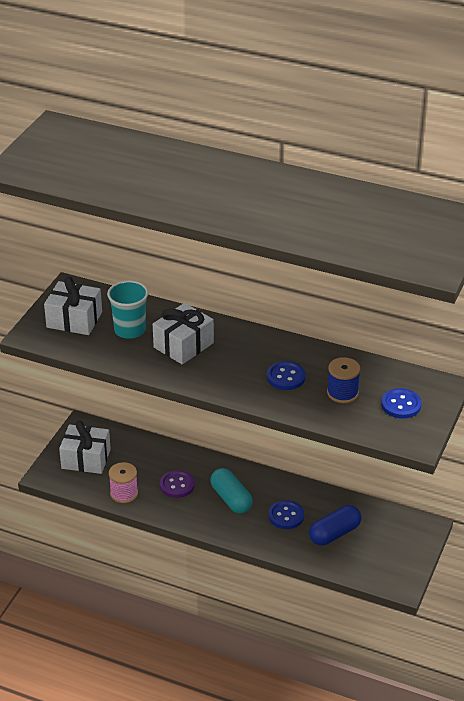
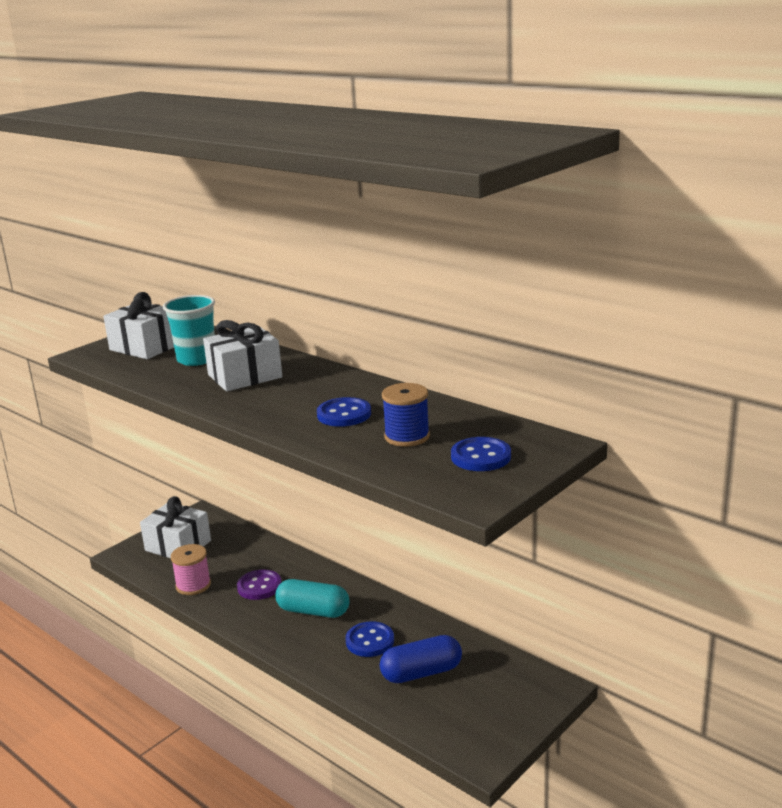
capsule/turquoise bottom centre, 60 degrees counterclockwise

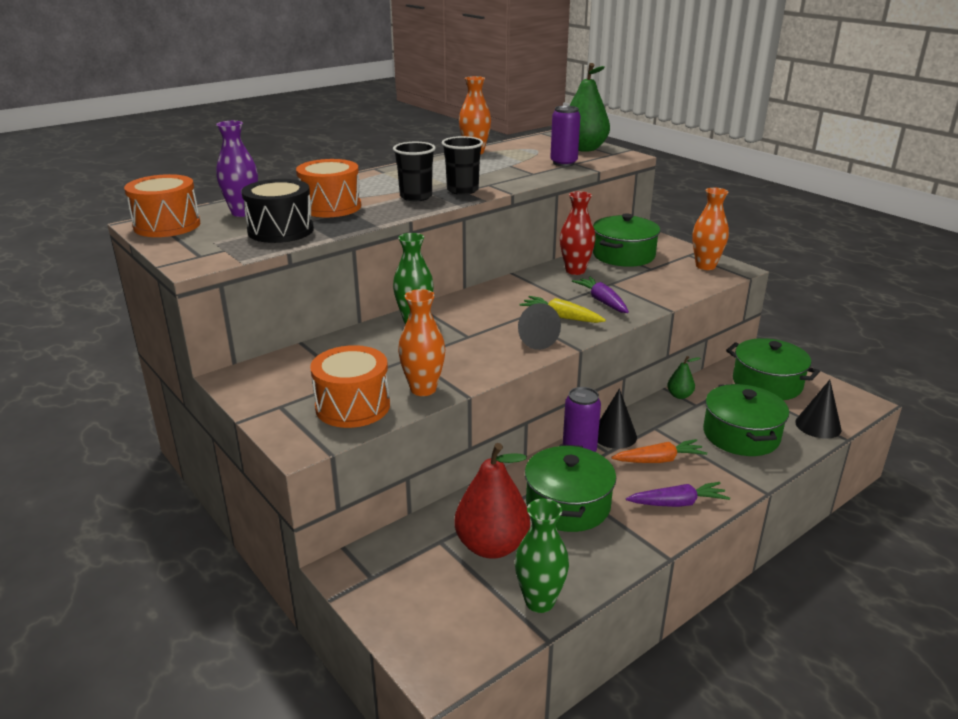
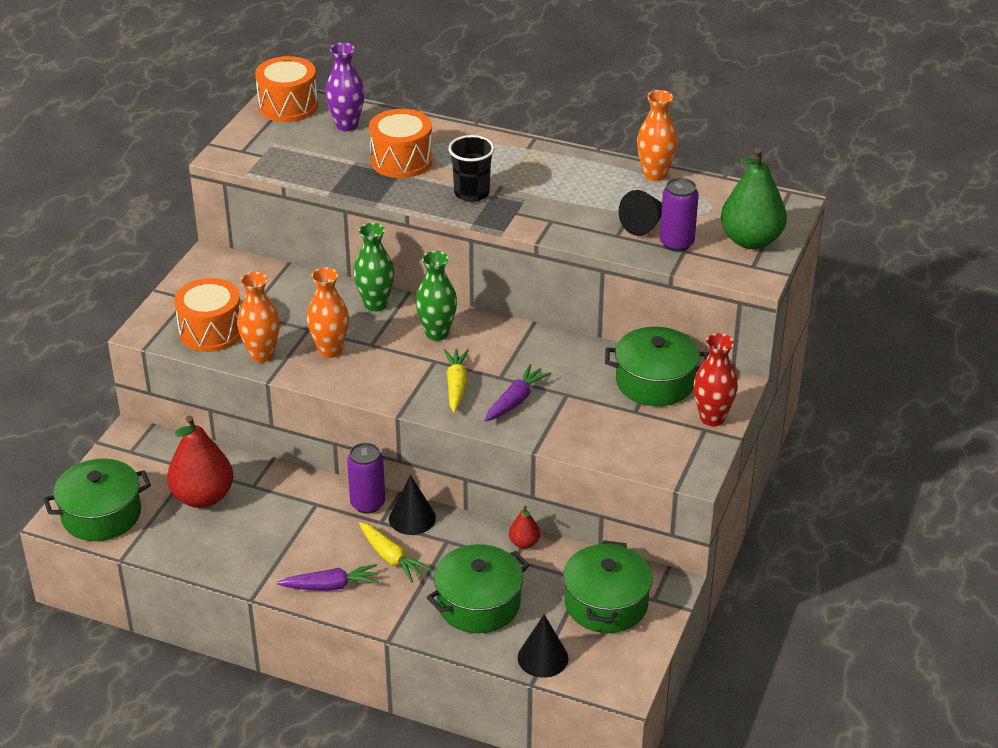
cup/black (2nd from left) top centre => nothing
drum/black top left => nothing
vase/orange (3rd from left in the first image) top right => vase/orange (2nd from left) middle left, move
vase/red top centre => vase/red middle right, move
cone/black (1st from left in the first image) centre => cone/black (3rd from left) top centre, move
pear/green (2nd from left) middle right => pear/red (2nd from left) bottom centre
carrot/orange middle right => carrot/yellow (1st from left) bottom centre
pot/green (1st from left) bottom centre => pot/green (1st from left) bottom left, move
carrot/purple (2nd from left in the first image) bottom right => carrot/purple (1st from left) bottom left, 60 degrees counterclockwise
vase/green (2nd from left) bottom centre => vase/green (2nd from left) centre, move

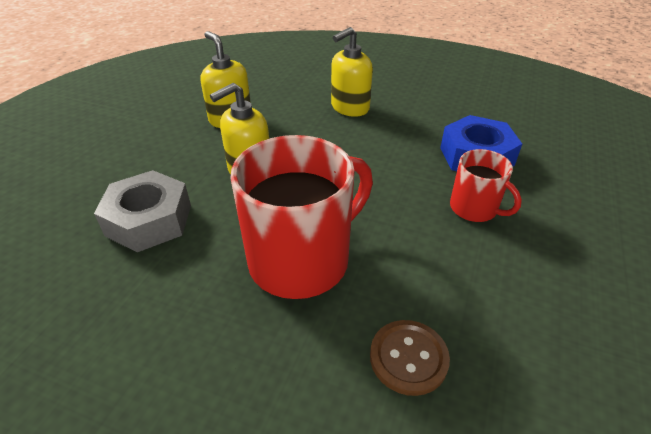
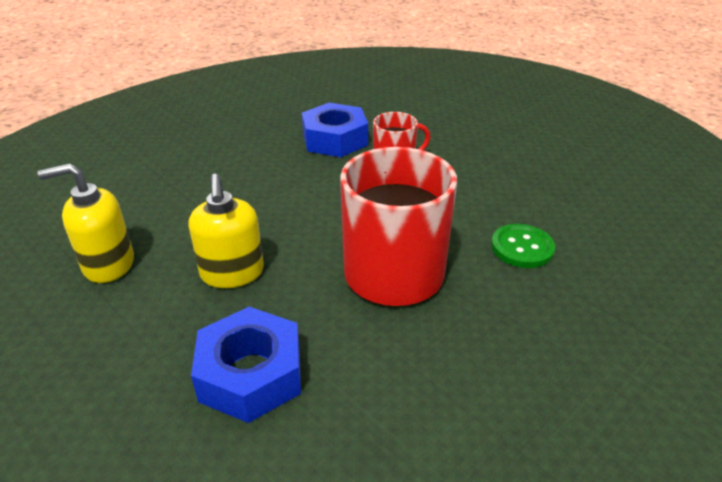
soap dispenser/yellow (3rd from left) top centre => nothing
nut/grey middle left => nut/blue (1st from left) bottom centre
button/brown bottom centre => button/green middle right

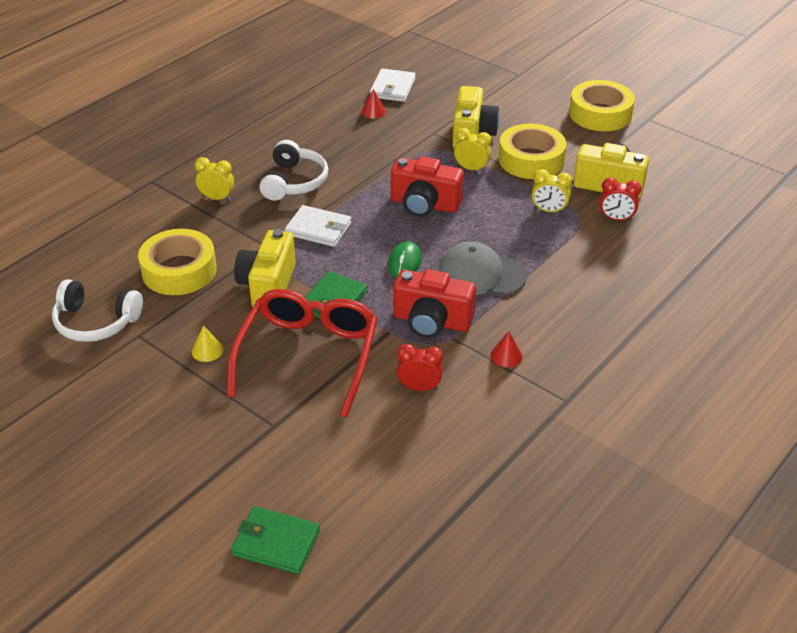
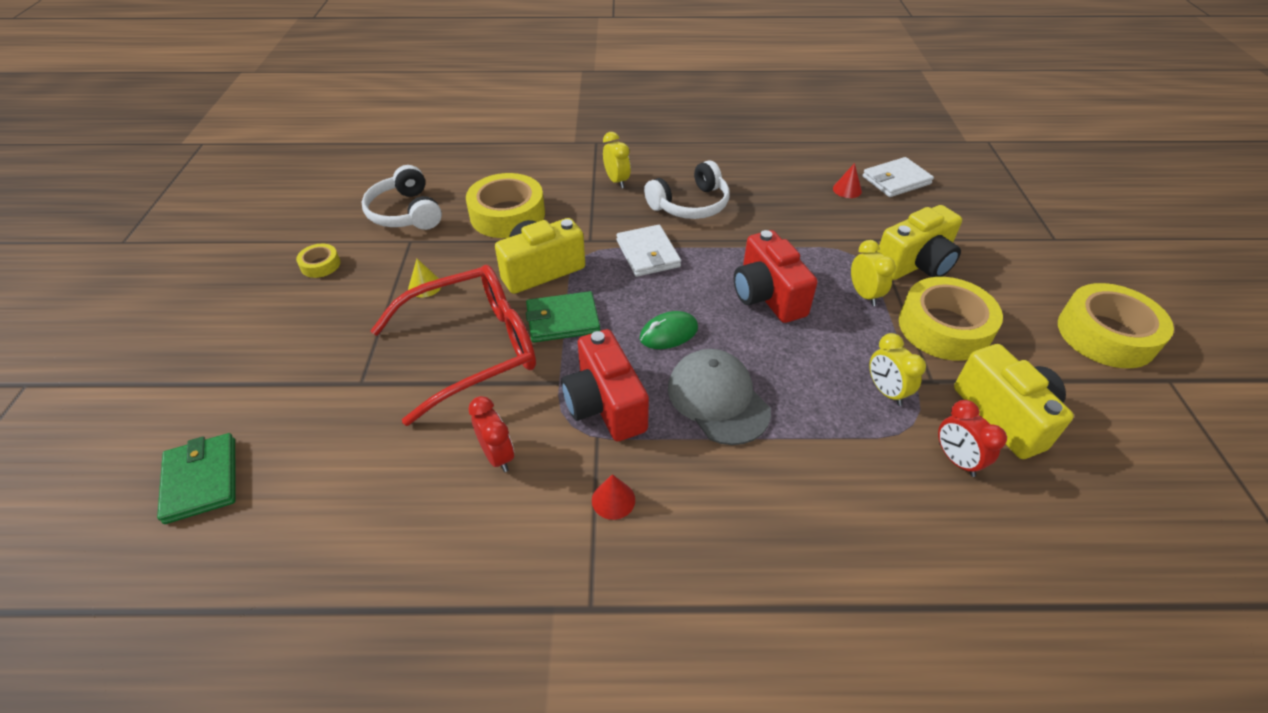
nothing => tape/yellow (1st from left) middle left

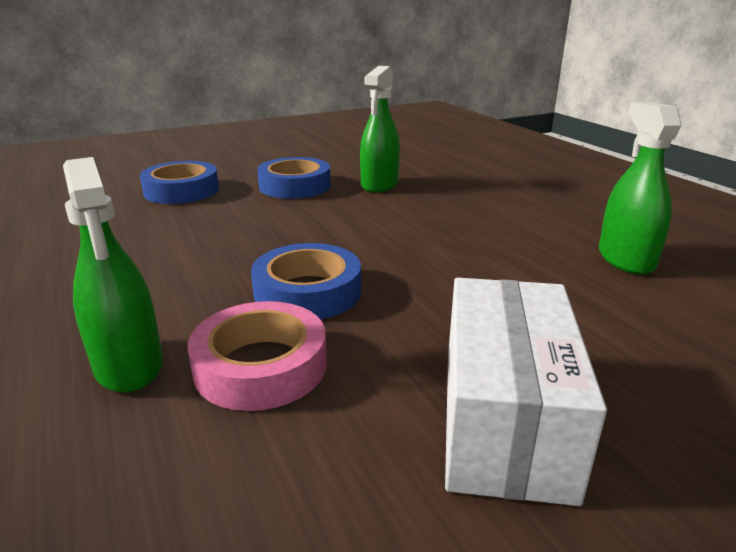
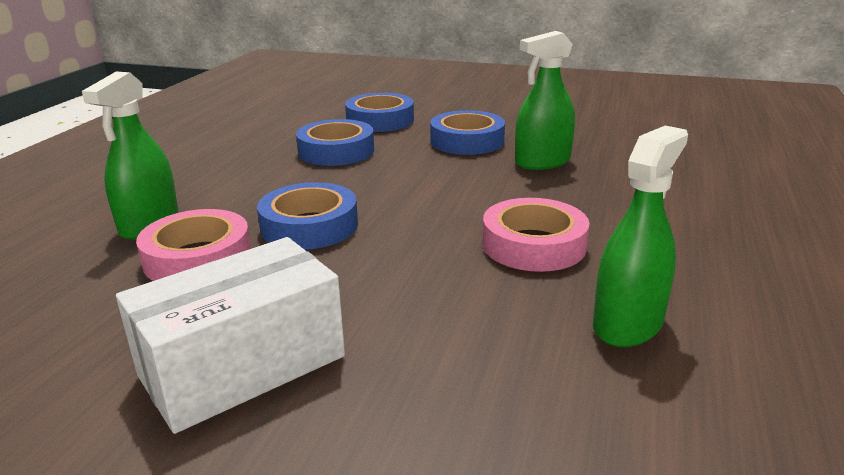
nothing => tape/blue (2nd from left) top centre
nothing => tape/pink (2nd from left) centre

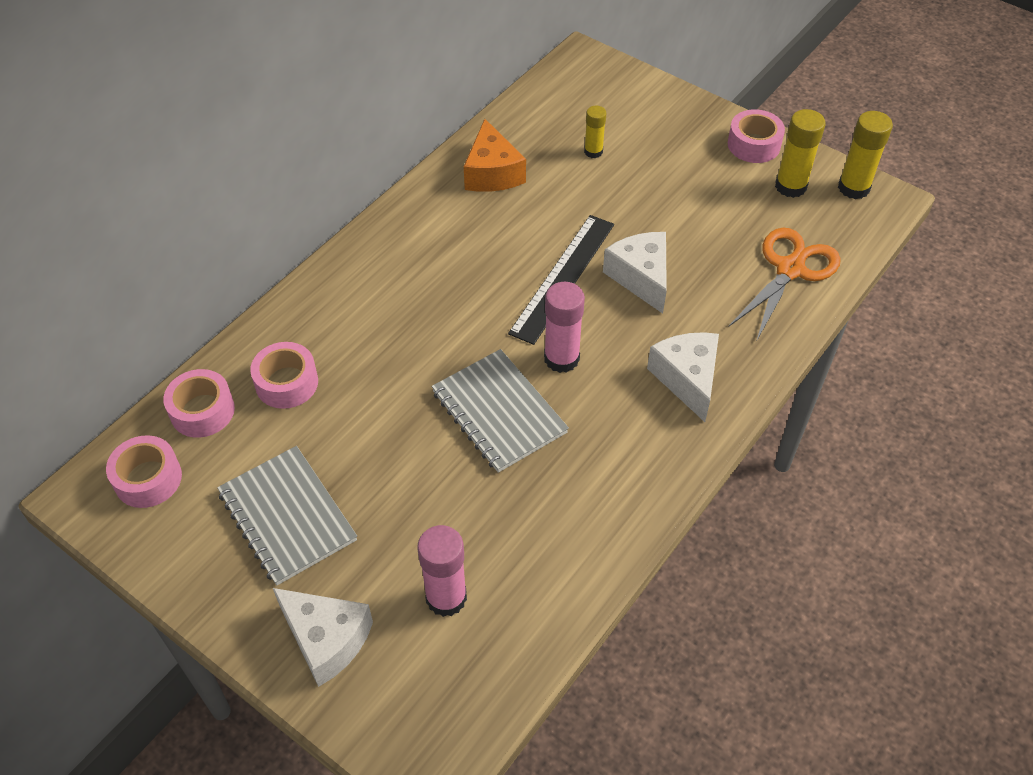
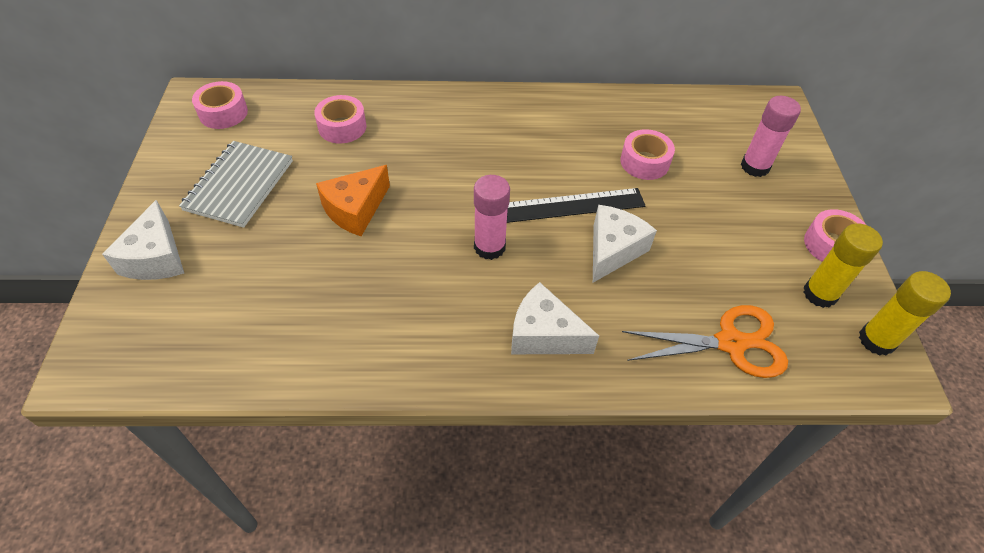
glue stick/yellow (1st from left) top centre => nothing
cheese/orange top centre => cheese/orange centre, move
cheese/white (3rd from left in the first image) centre => cheese/white (2nd from left) centre, 105 degrees counterclockwise
notebook/grey (2nd from left) centre => nothing
tape/pink (2nd from left in the first image) middle left => tape/pink (3rd from left) top centre, move
glue stick/pink (1st from left in the first image) bottom centre => glue stick/pink (2nd from left) top right, move

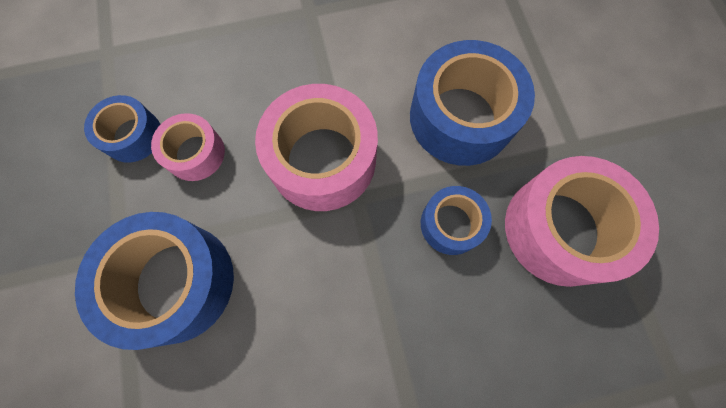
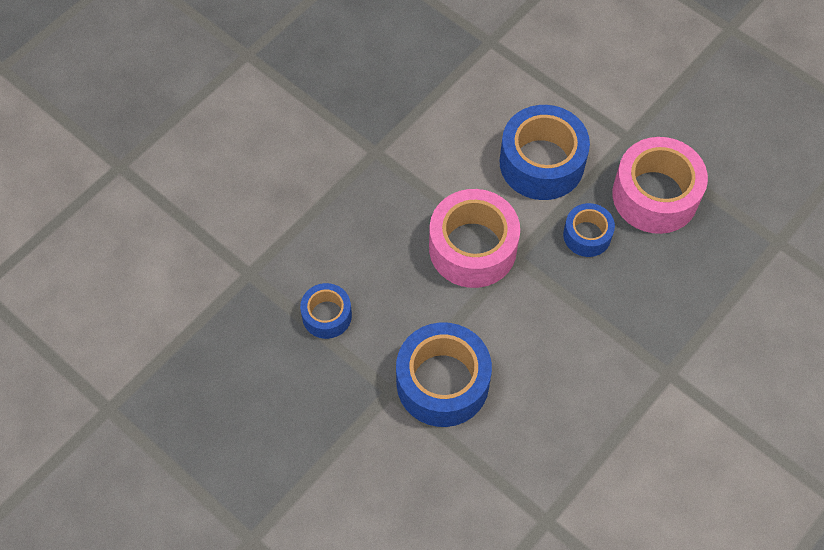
tape/pink (1st from left) middle left => nothing

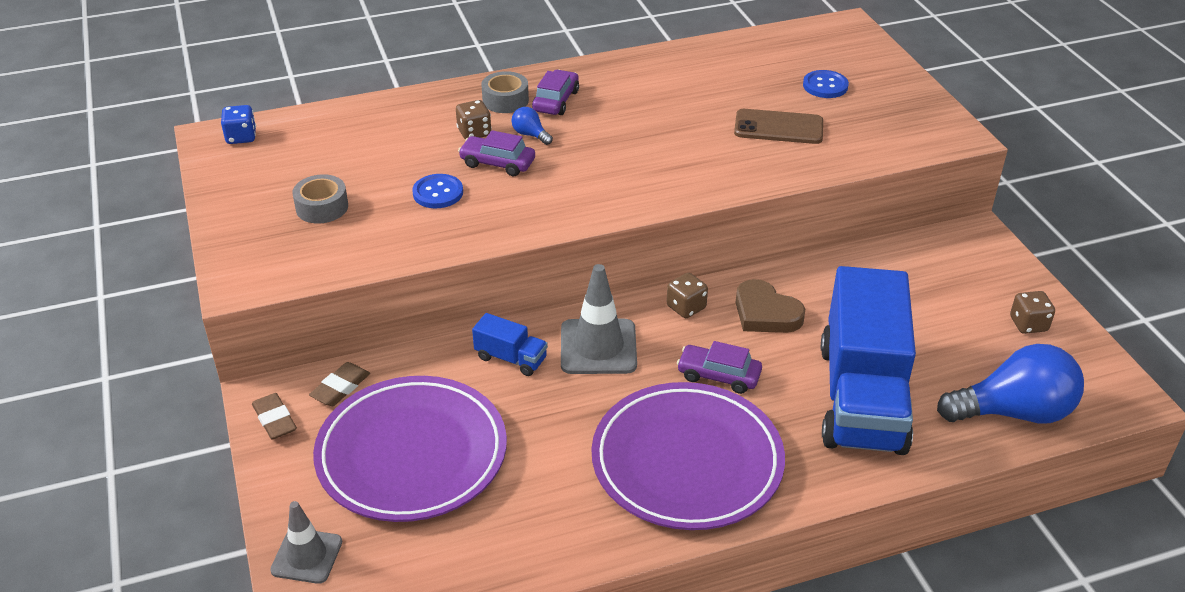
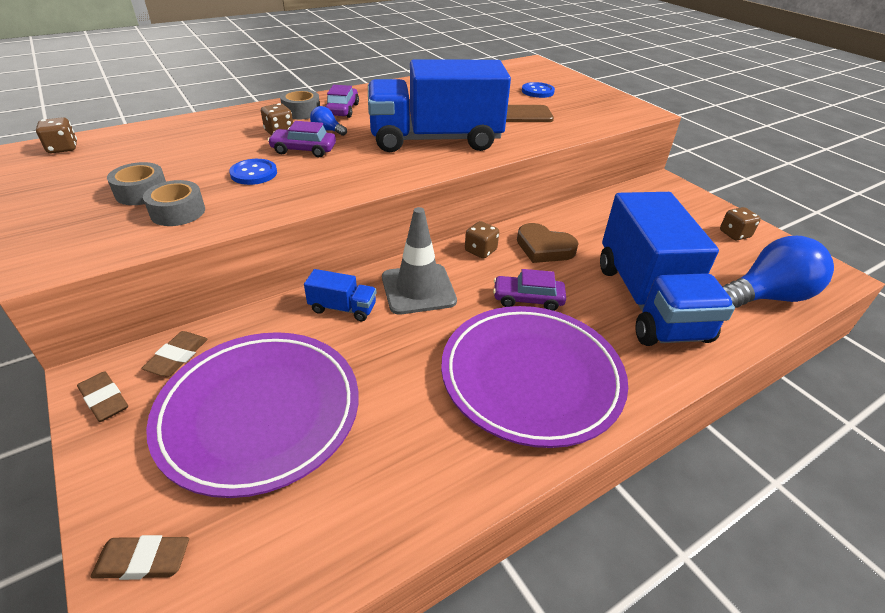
dice/blue top left => dice/brown (1st from left) top left
traffic cone/grey (1st from left) bottom left => eraser/brown (2nd from left) bottom left
nothing => truck/blue (2nd from left) top centre
nothing => tape/grey (2nd from left) top left

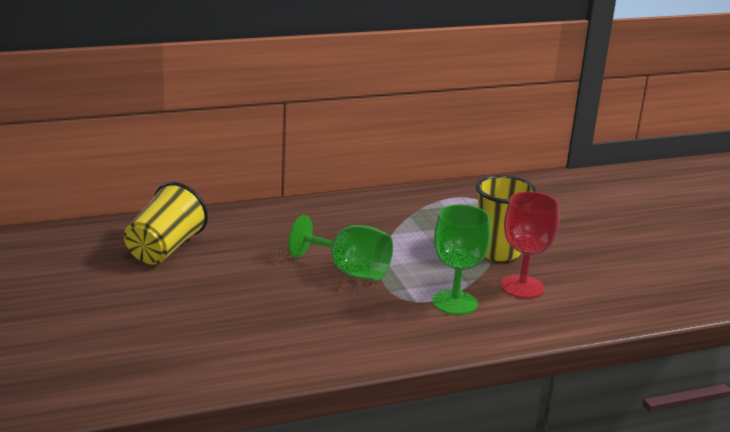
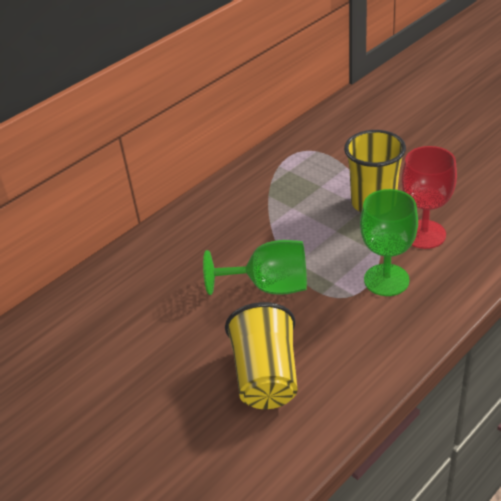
cup/yellow (1st from left) middle left => cup/yellow (1st from left) bottom centre, move

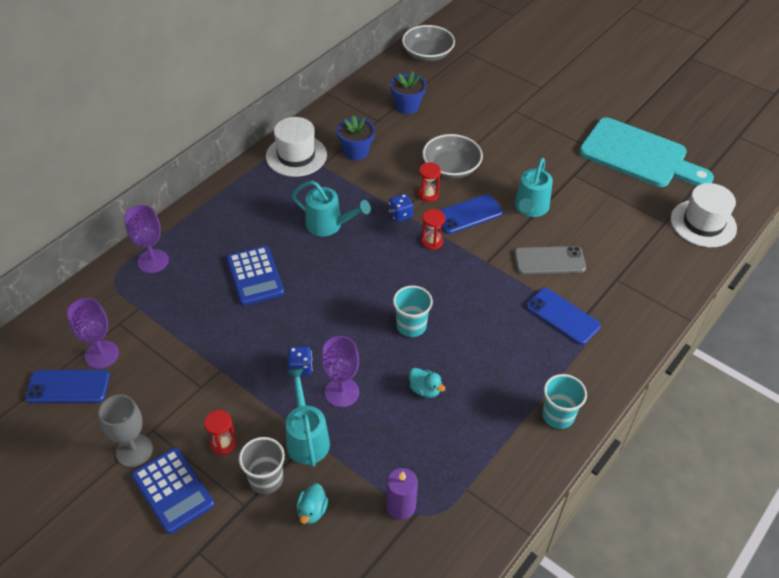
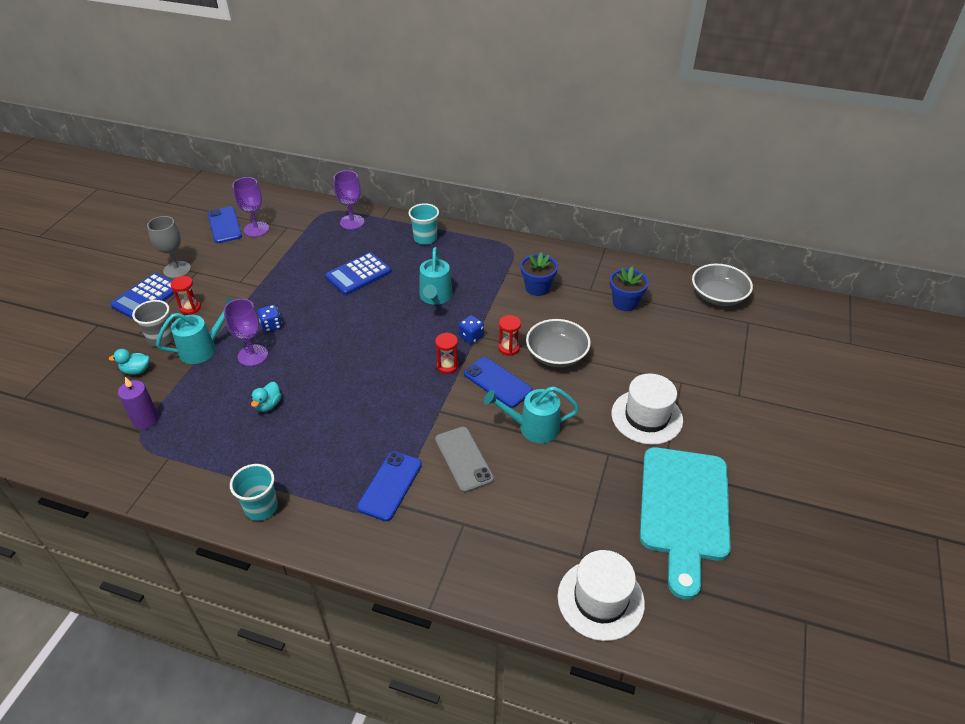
hat/white (1st from left in the first image) top centre => hat/white (2nd from left) middle right, move
cup/turquoise (1st from left in the first image) centre => cup/turquoise (2nd from left) top centre, move

